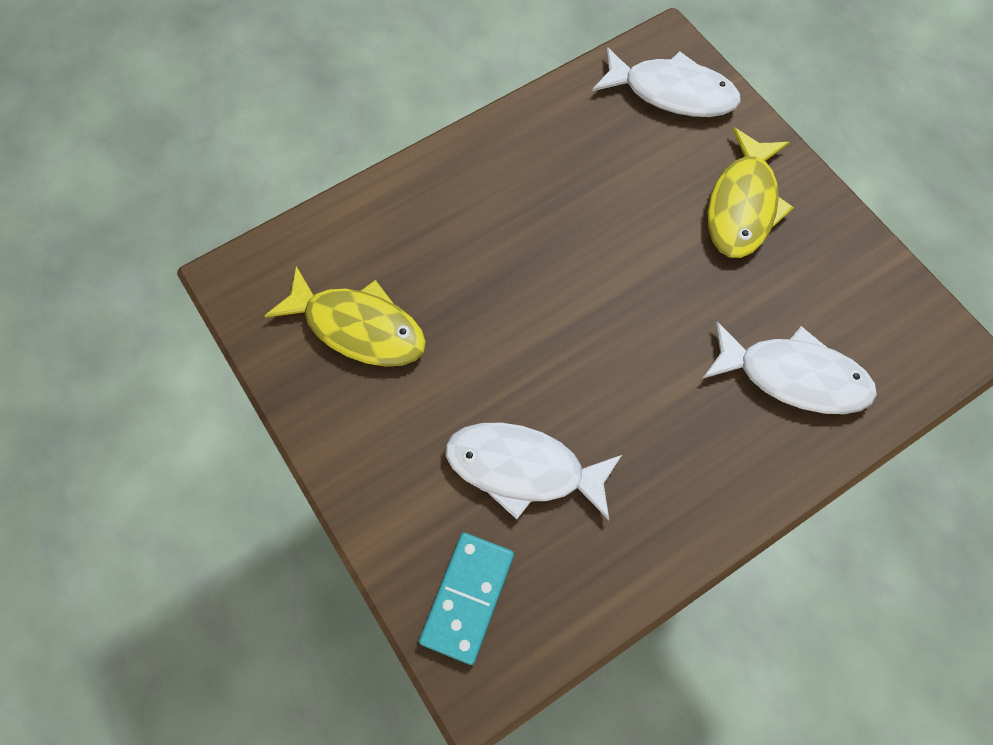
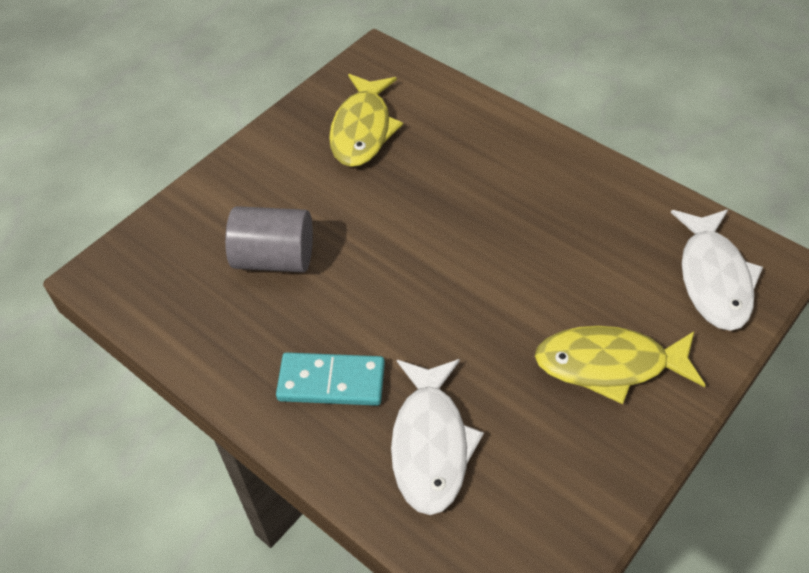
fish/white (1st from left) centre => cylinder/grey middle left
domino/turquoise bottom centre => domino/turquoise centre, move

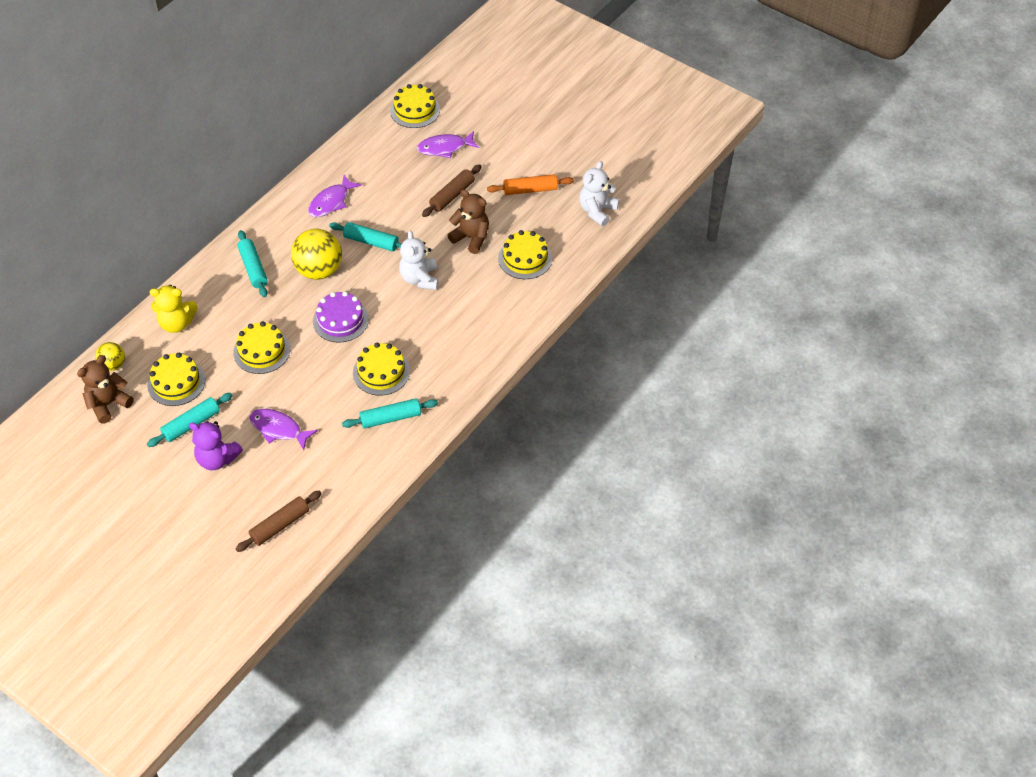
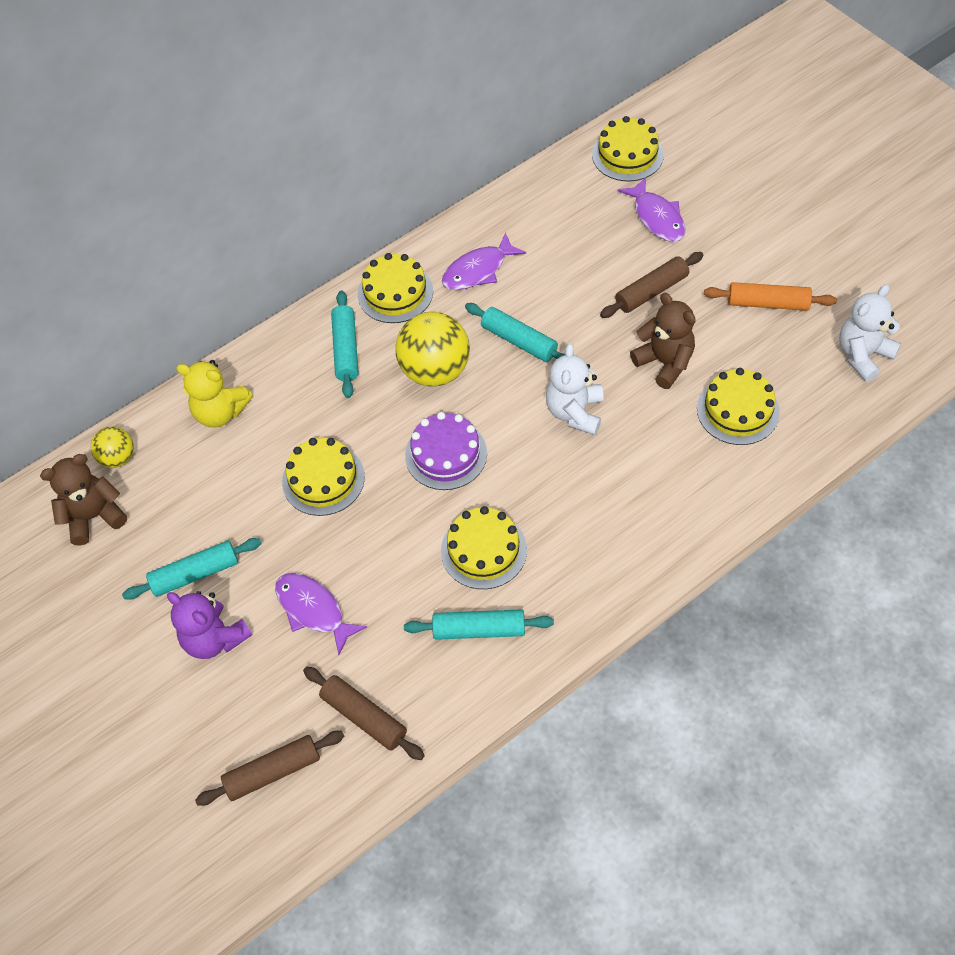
fish/purple (3rd from left) top centre => fish/purple (3rd from left) top right, 120 degrees counterclockwise
cake/yellow (1st from left in the first image) middle left => cake/yellow (2nd from left) top centre, move
nothing => rolling pin/brown (2nd from left) bottom centre

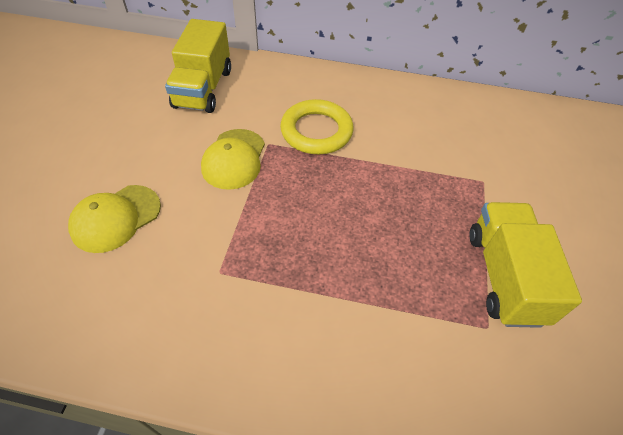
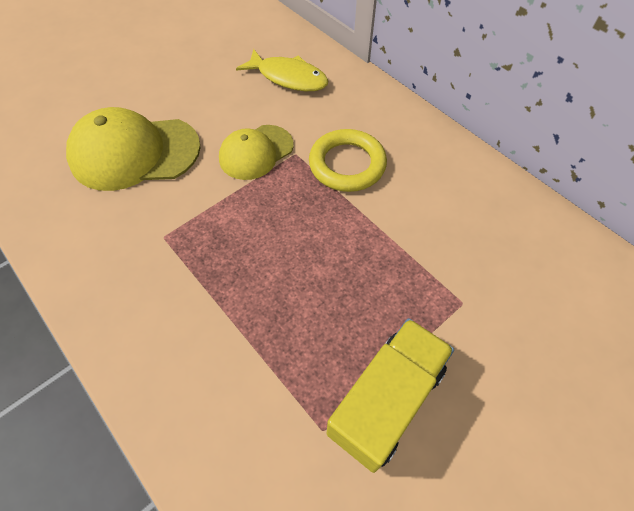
truck/yellow (1st from left) top left => fish/yellow top centre
cap/yellow (1st from left) middle left => cap/yellow (1st from left) top left, x1.62

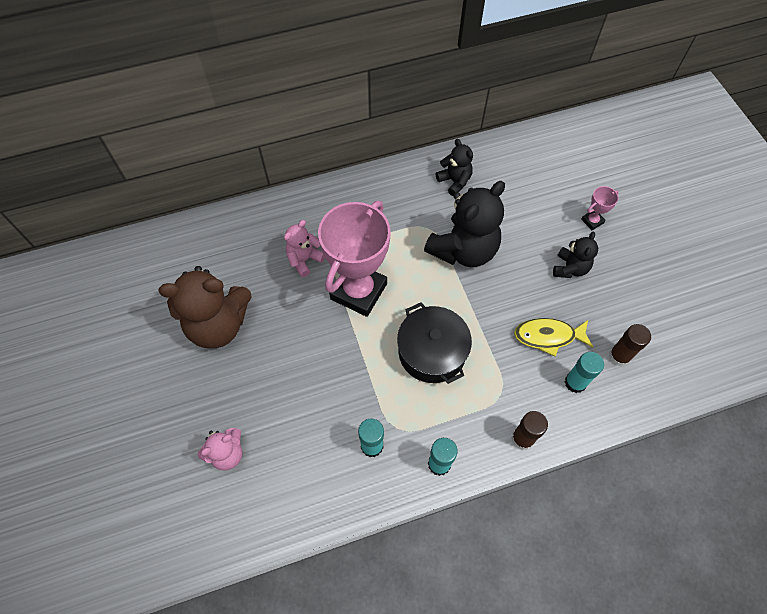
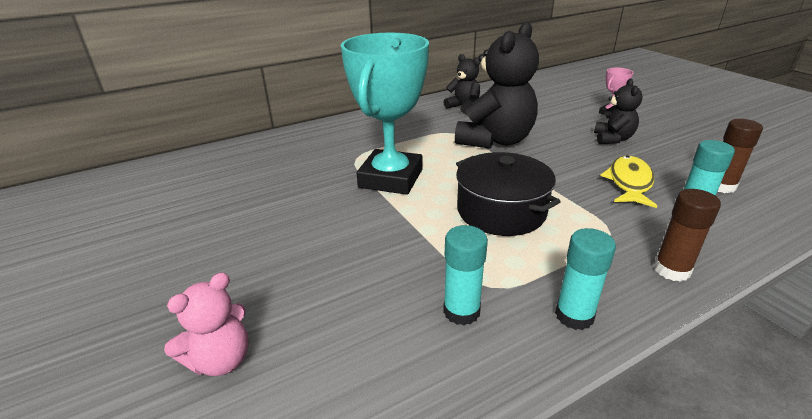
trophy/pink (1st from left) centre => trophy/turquoise top centre
teddy bear/pink (2nd from left) centre => nothing
teddy bear/brown middle left => nothing
fish/yellow middle right, 120 degrees clockwise

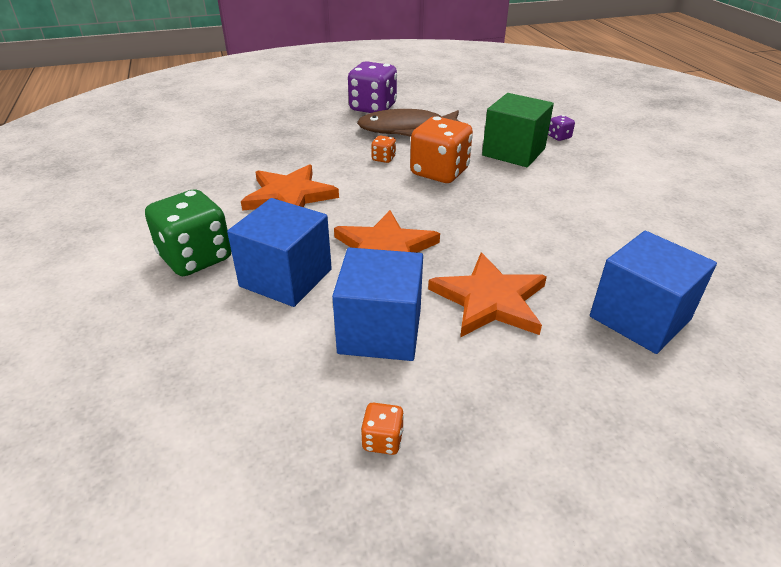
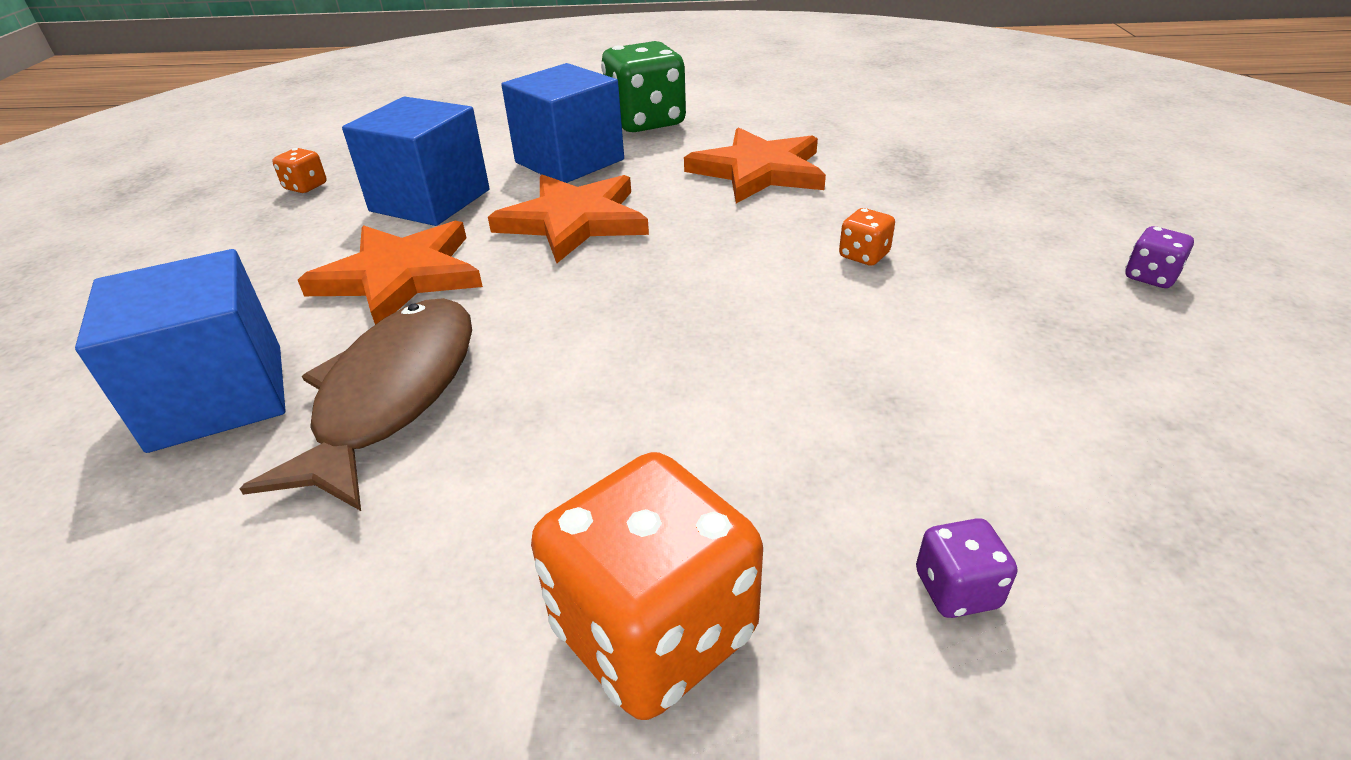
dice/purple (1st from left in the first image) top centre => dice/purple (2nd from left) middle right, x0.44
cube/green top centre => nothing
fish/brown top centre => fish/brown middle left, move
dice/orange (3rd from left in the first image) top centre => dice/orange (2nd from left) bottom centre, move

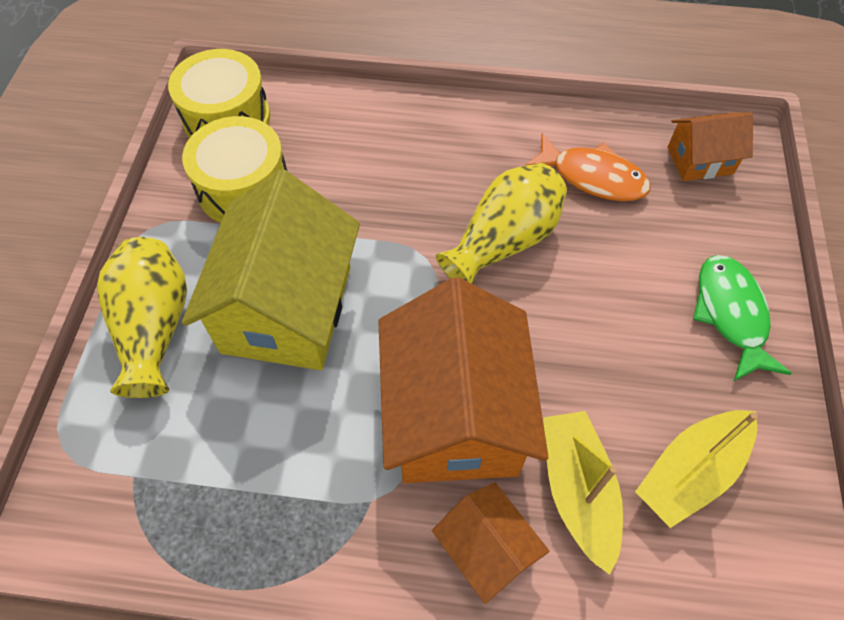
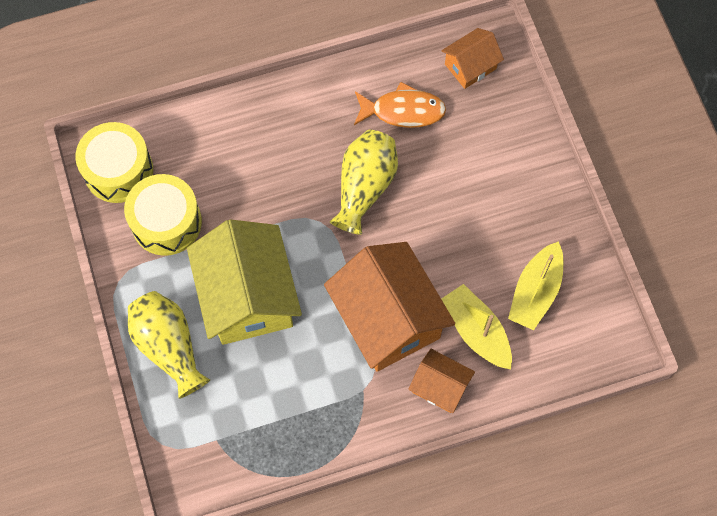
fish/green middle right => nothing

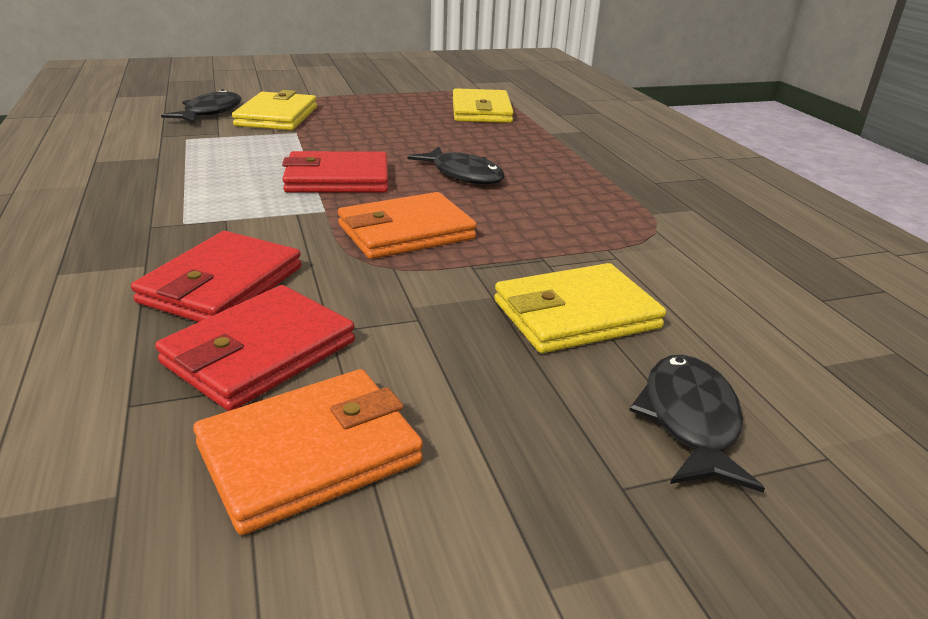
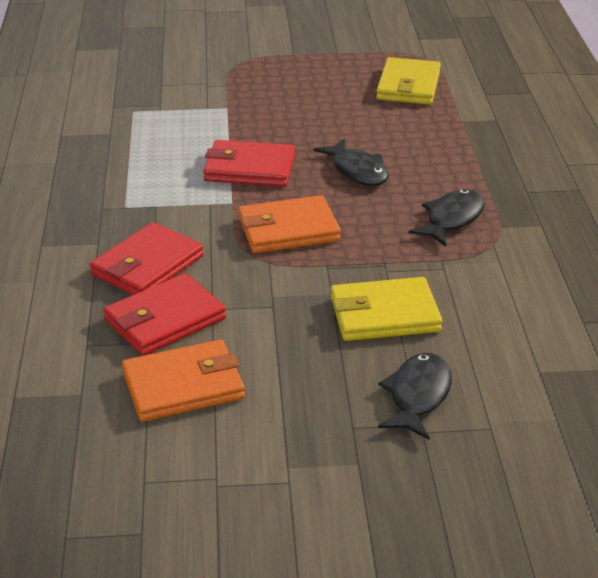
fish/black (1st from left in the first image) top left => fish/black (3rd from left) middle right, move
wallet/yellow (1st from left) top left => nothing

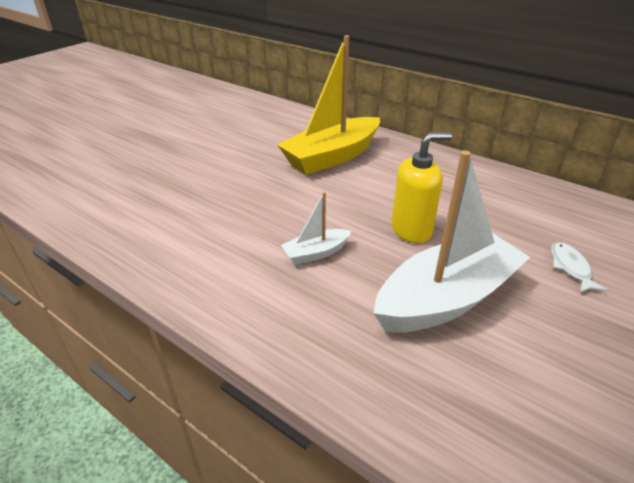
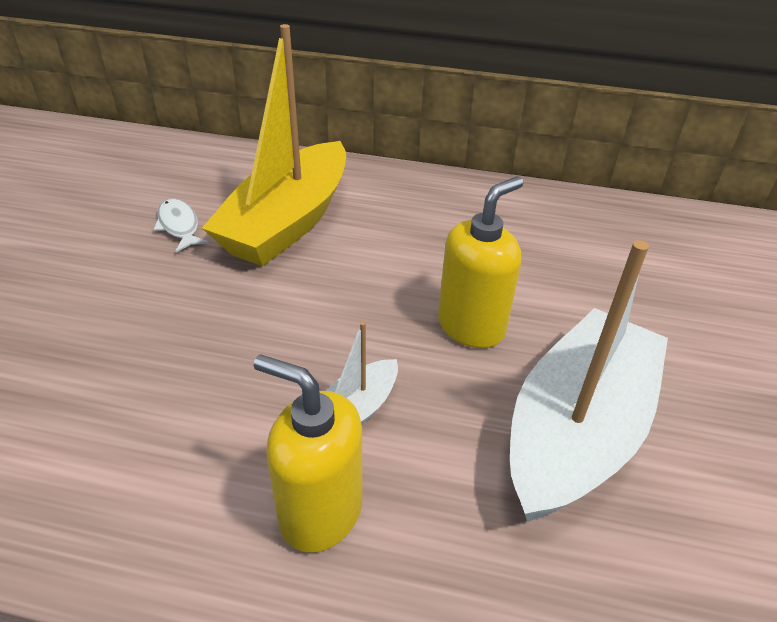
fish/white middle right => fish/white middle left, move
nothing => soap dispenser/yellow (1st from left) bottom centre

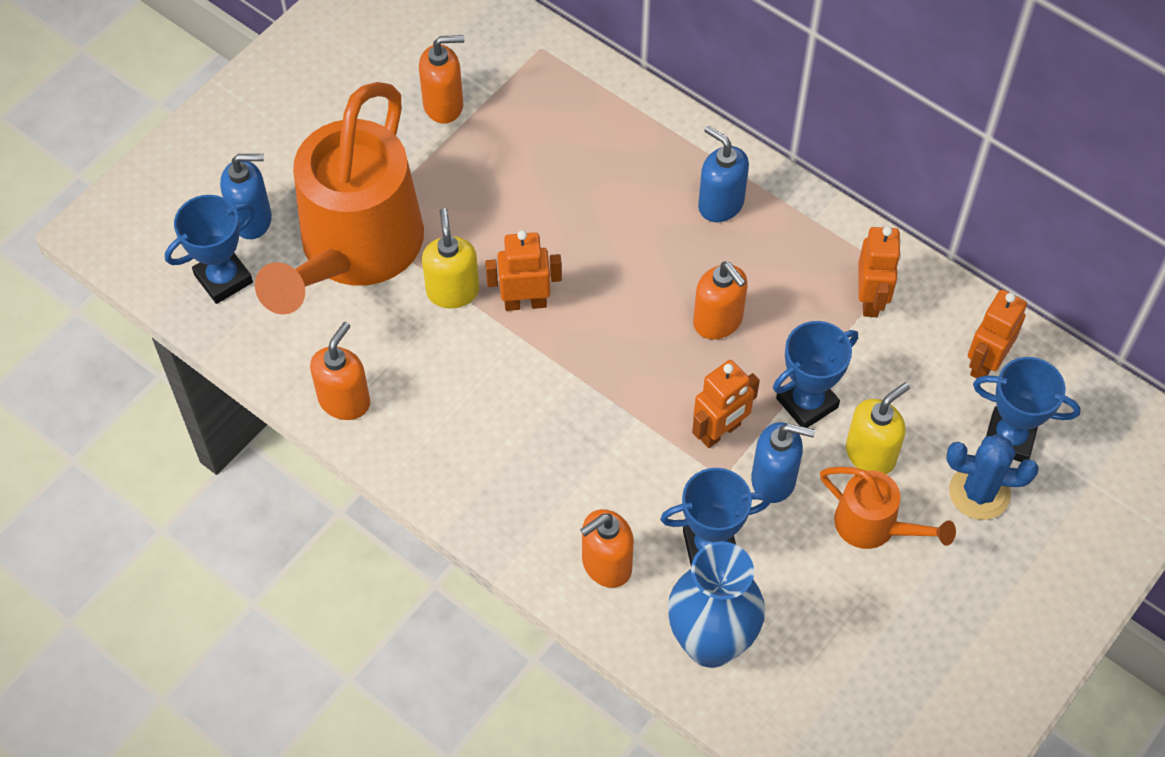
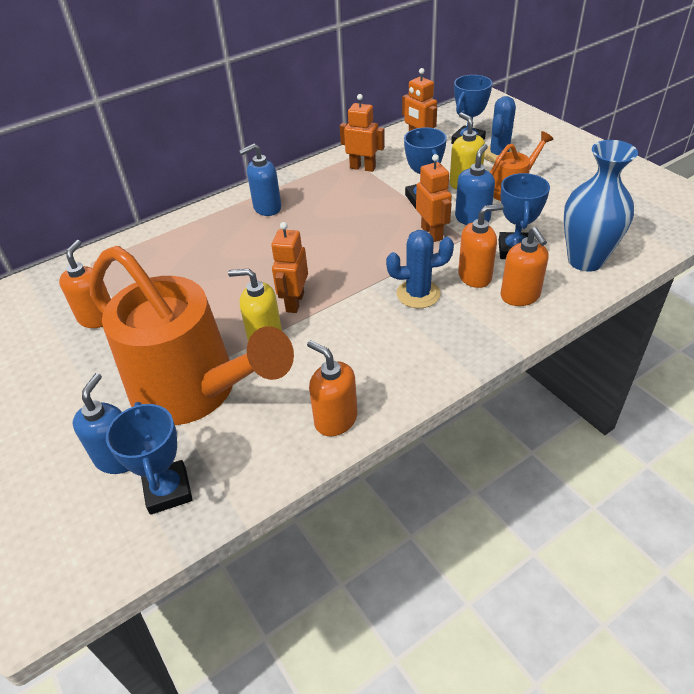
soap dispenser/orange (4th from left in the first image) centre => soap dispenser/orange (3rd from left) middle right, move
nothing => cactus/blue (1st from left) centre

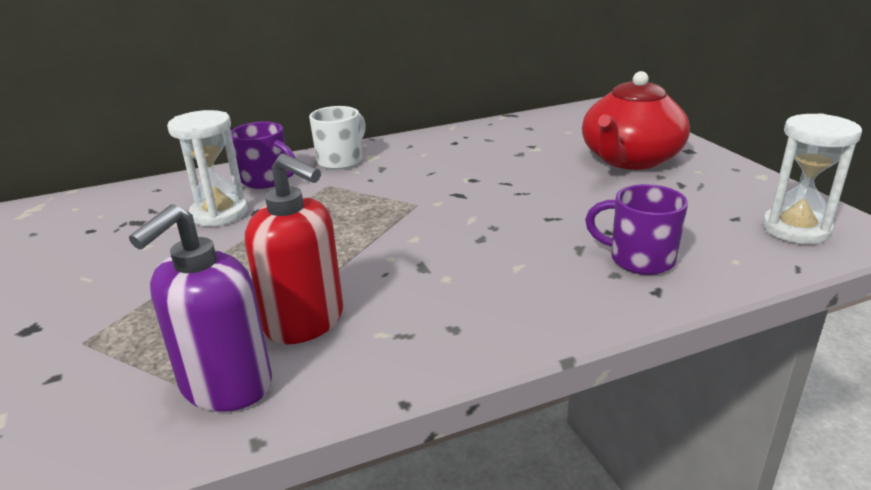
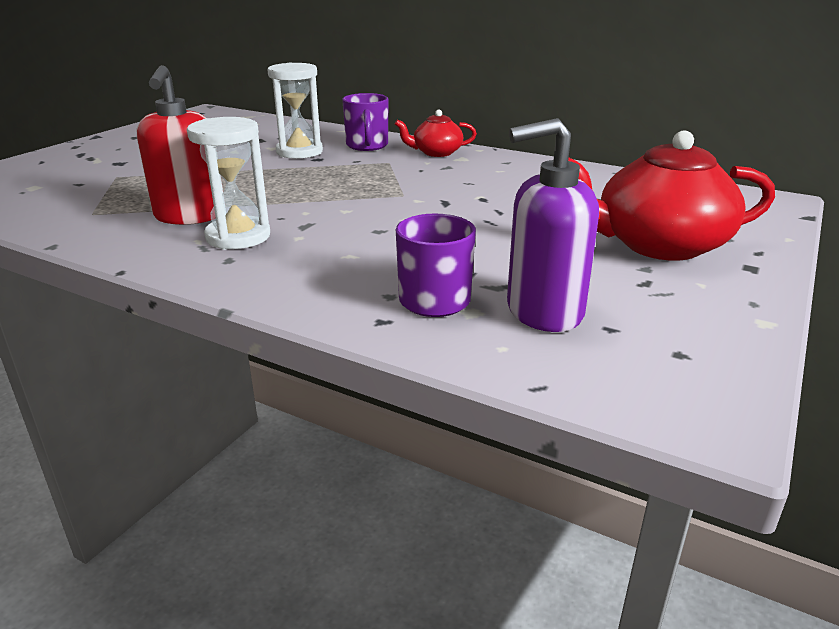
mug/white top centre => teapot/red (1st from left) top centre
hourglass/white (2nd from left in the first image) middle right => hourglass/white (1st from left) top left, move
soap dispenser/purple middle left => soap dispenser/purple centre, move

